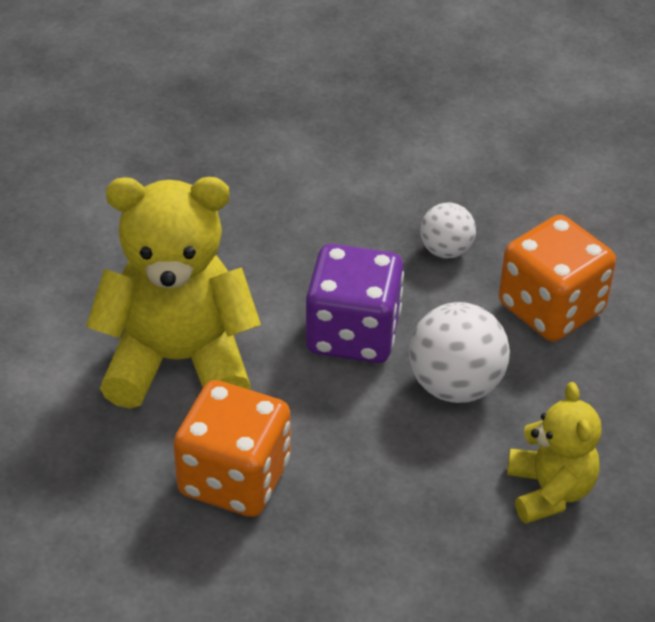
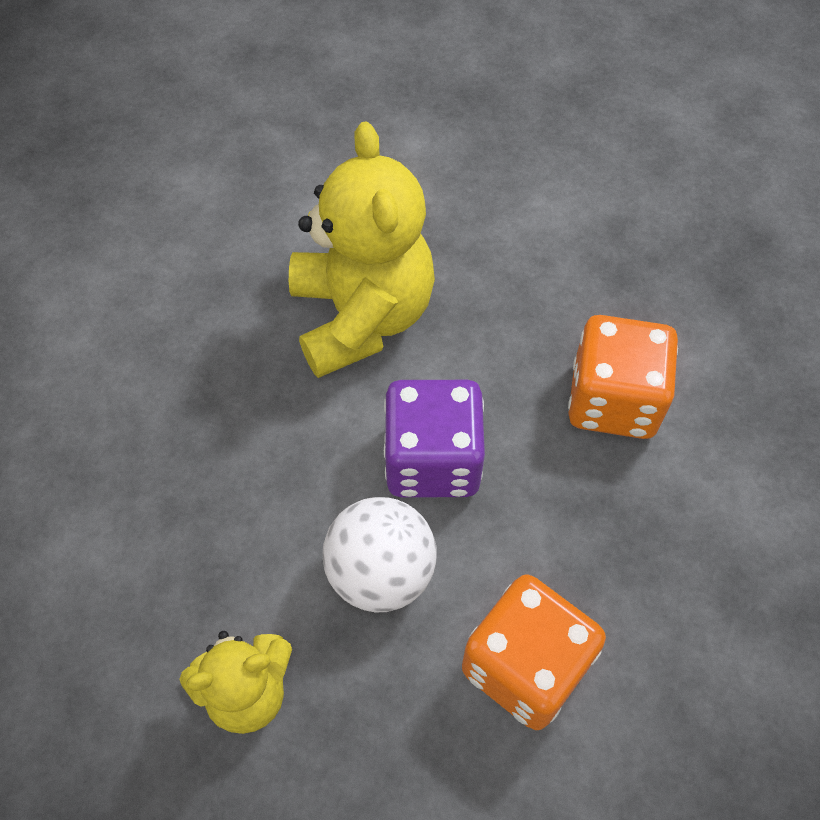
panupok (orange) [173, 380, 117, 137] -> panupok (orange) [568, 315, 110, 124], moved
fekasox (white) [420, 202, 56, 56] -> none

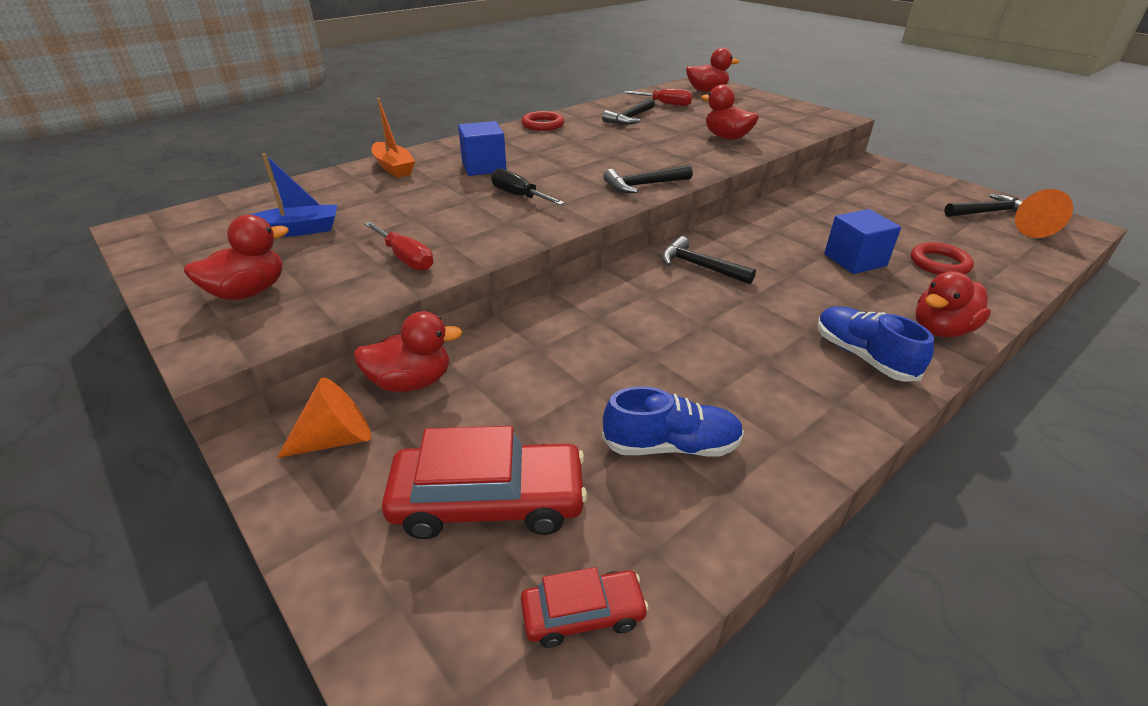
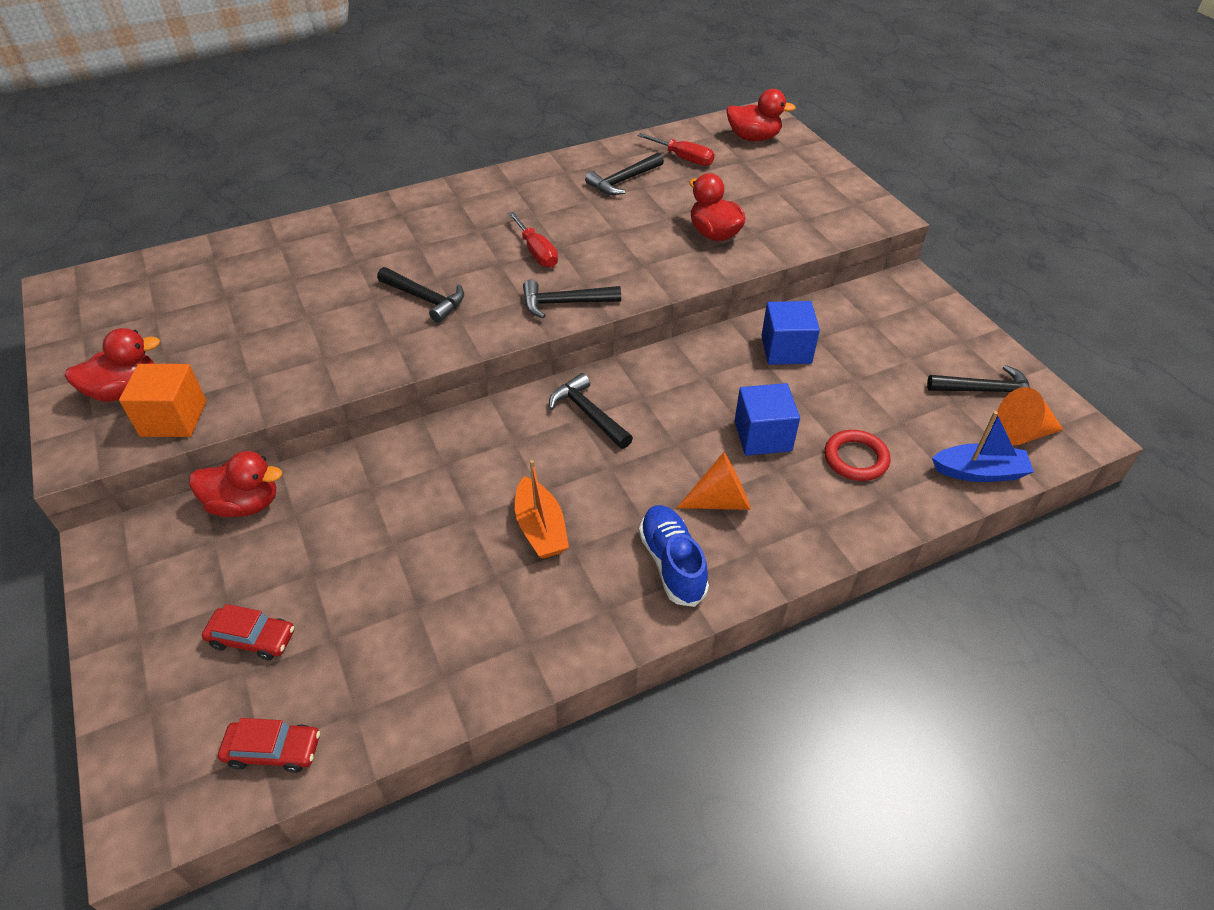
none -> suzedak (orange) [119, 364, 87, 73]
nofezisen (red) [382, 426, 205, 113] -> nofezisen (red) [202, 604, 92, 56], x0.54
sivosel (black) [491, 168, 74, 37] -> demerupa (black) [377, 267, 87, 56]
sivosel (red) [364, 222, 70, 49] -> sivosel (red) [508, 212, 50, 56], moved
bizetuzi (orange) [372, 98, 43, 80] -> bizetuzi (orange) [515, 460, 54, 99], moved
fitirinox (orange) [277, 378, 94, 80] -> fitirinox (orange) [677, 452, 74, 58], moved
suzedak (blue) [458, 121, 48, 55] -> suzedak (blue) [761, 301, 59, 64], moved
bizetuzi (blue) [251, 153, 86, 84] -> bizetuzi (blue) [932, 411, 102, 71], moved
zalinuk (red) [521, 111, 43, 20] -> none
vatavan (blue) [602, 386, 142, 71] -> none
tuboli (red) [915, 271, 76, 66] -> none

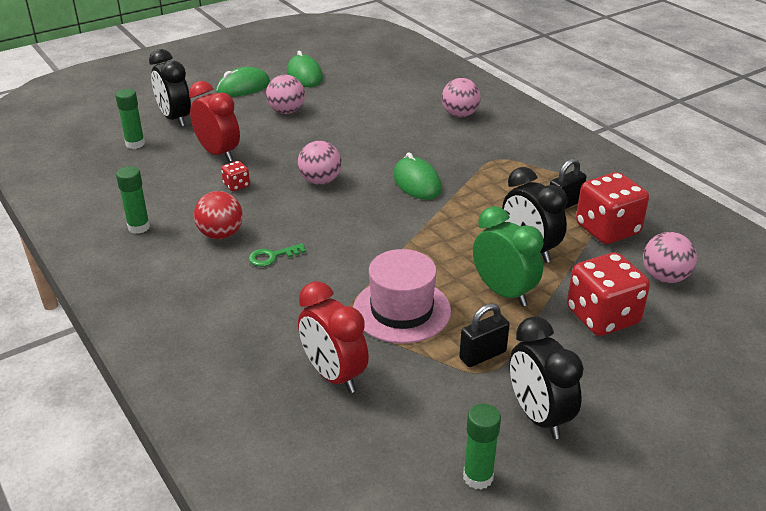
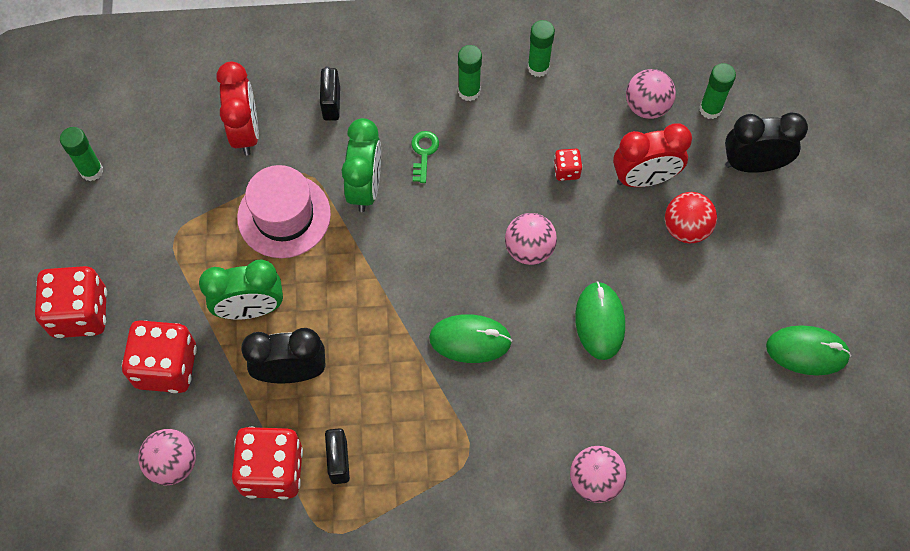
none -> panupok (red) [35, 266, 72, 72]
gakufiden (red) [298, 281, 71, 112] -> gakufiden (red) [217, 61, 42, 95], 90 degrees clockwise
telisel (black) [459, 303, 51, 64] -> telisel (black) [320, 66, 20, 55], moved
none -> gakufiden (green) [342, 118, 39, 94]
none -> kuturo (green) [458, 45, 24, 56]
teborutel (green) [216, 67, 54, 30] -> teborutel (green) [575, 282, 50, 78], moved
fekasox (pink) [266, 75, 39, 39] -> fekasox (pink) [626, 69, 50, 50], moved
fekasox (red) [194, 191, 49, 48] -> fekasox (red) [665, 192, 52, 51], moved
gakufiden (black) [509, 317, 75, 122] -> none

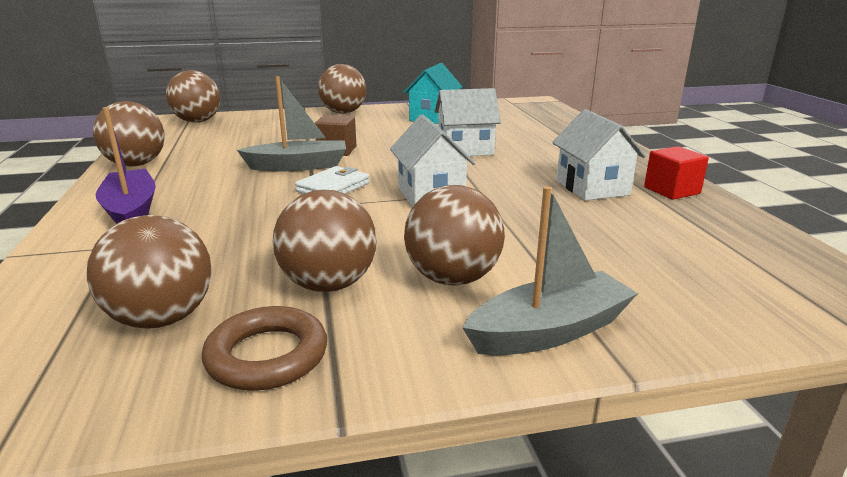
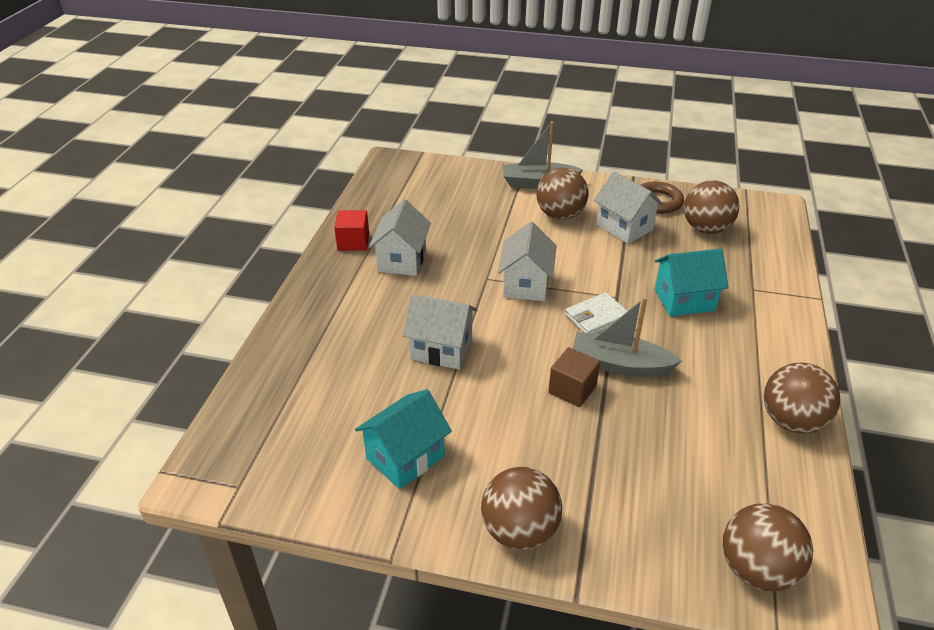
fekasox (brown) [273, 190, 104, 102] -> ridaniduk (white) [594, 171, 70, 73]
none -> ridaniduk (turquoise) [655, 249, 73, 67]
bizetuzi (purple) [95, 107, 61, 117] -> none

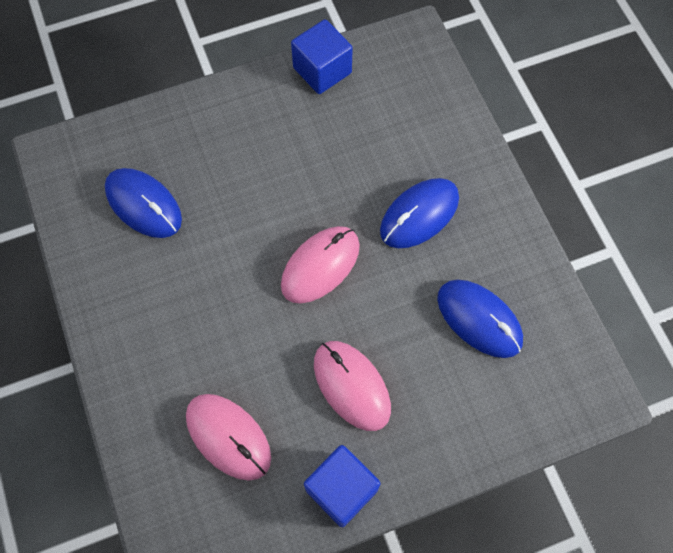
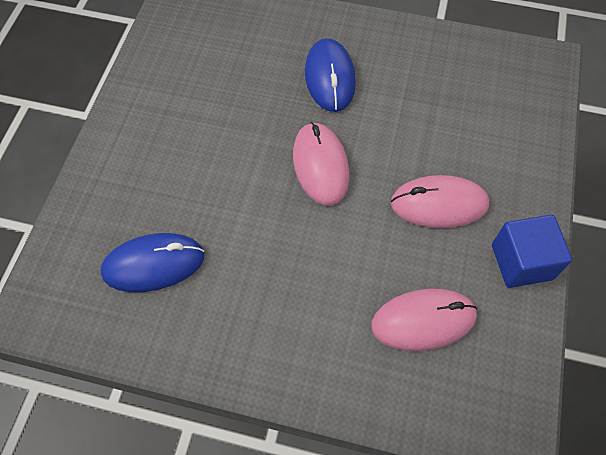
suzedak (blue) [291, 19, 62, 75] -> none
teborutel (blue) [437, 279, 86, 79] -> none

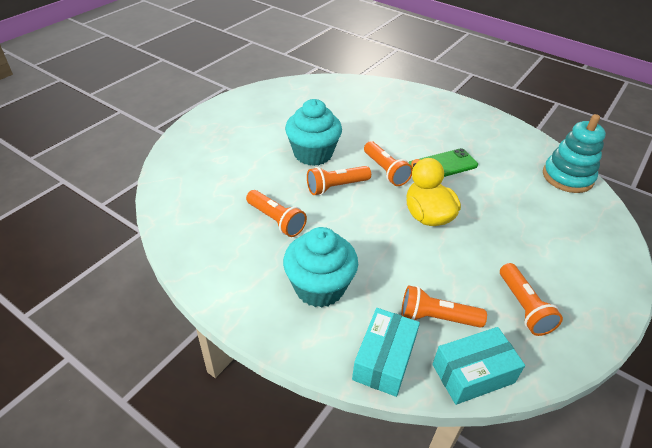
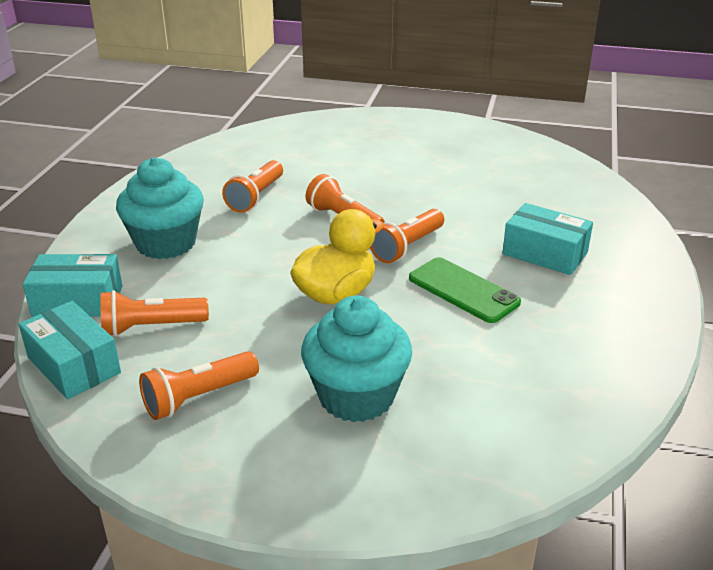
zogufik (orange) [401, 285, 86, 43] -> zogufik (orange) [100, 290, 109, 47], 90 degrees counterclockwise
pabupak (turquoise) [285, 99, 57, 67] -> pabupak (turquoise) [301, 296, 111, 126], moved
none -> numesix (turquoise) [502, 203, 91, 72]
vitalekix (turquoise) [543, 114, 63, 79] -> none

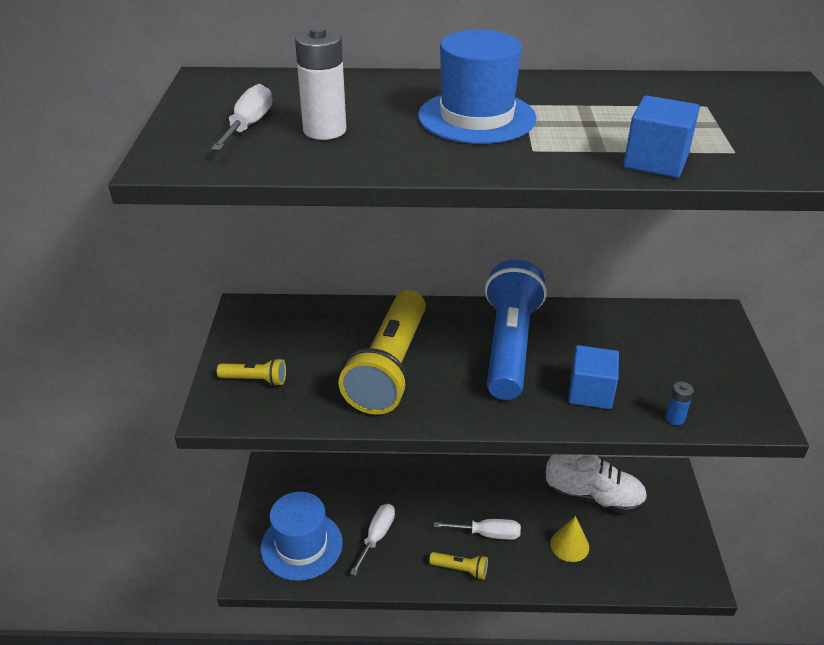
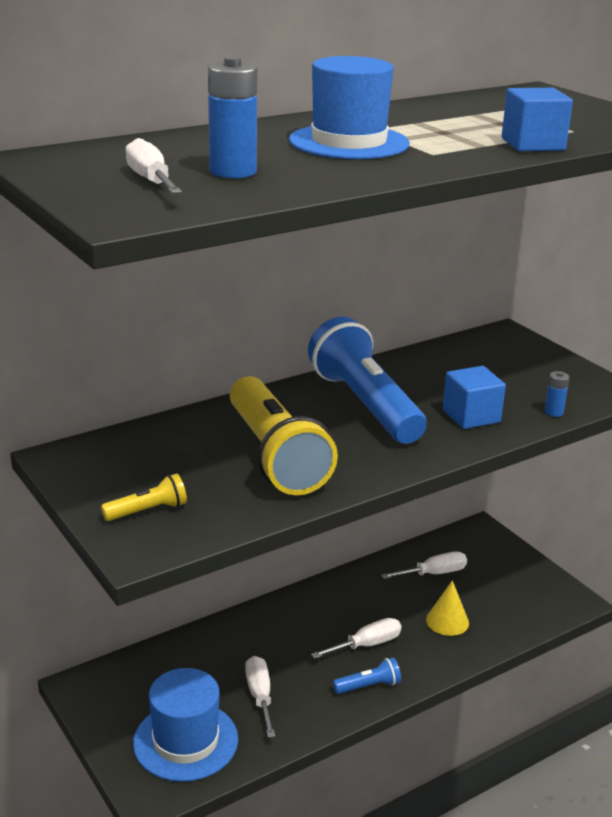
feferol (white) [295, 26, 51, 114] -> feferol (blue) [208, 56, 49, 122]
zogufik (yellow) [429, 552, 59, 28] -> zogufik (blue) [333, 657, 68, 37]
vatavan (white) [546, 454, 101, 60] -> sivosel (white) [381, 551, 86, 28]

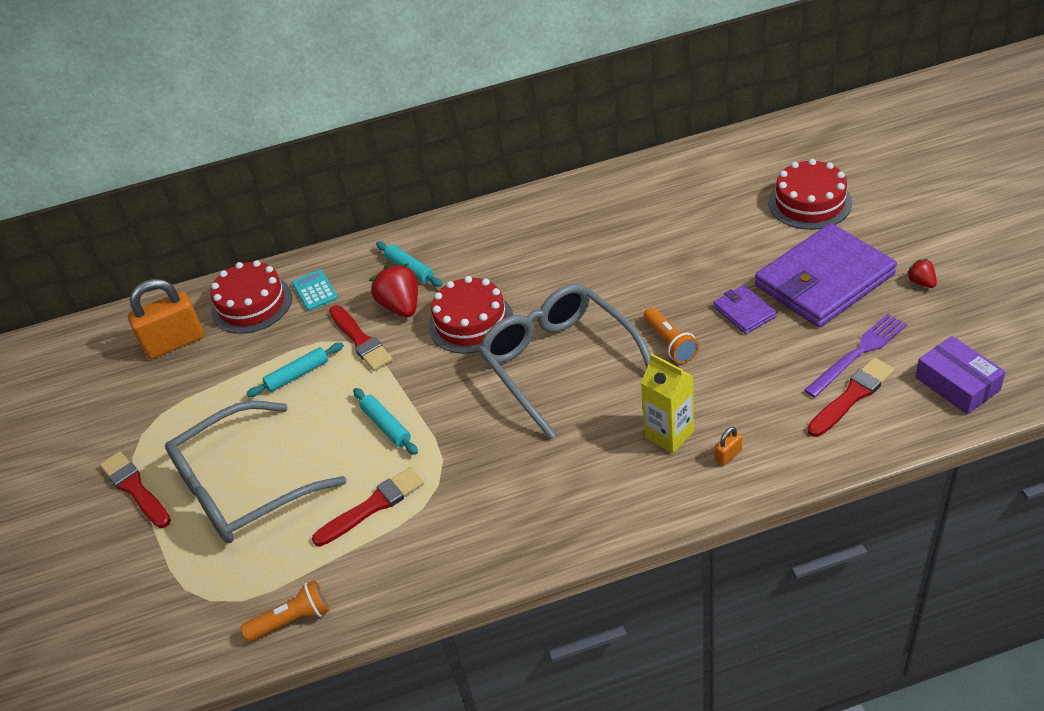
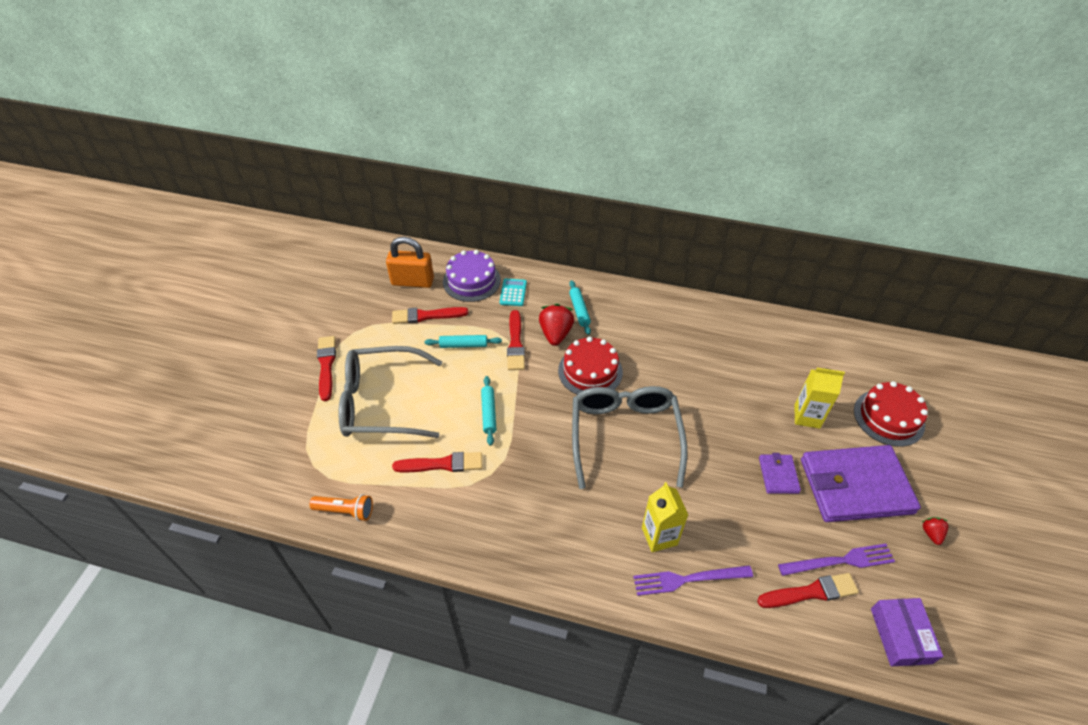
none -> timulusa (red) [392, 307, 76, 17]
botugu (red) [211, 260, 81, 74] -> botugu (purple) [443, 250, 58, 52]
telisel (orange) [714, 427, 28, 39] -> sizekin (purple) [633, 565, 120, 31]
none -> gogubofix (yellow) [794, 368, 51, 61]
zogufik (orange) [643, 308, 56, 56] -> none

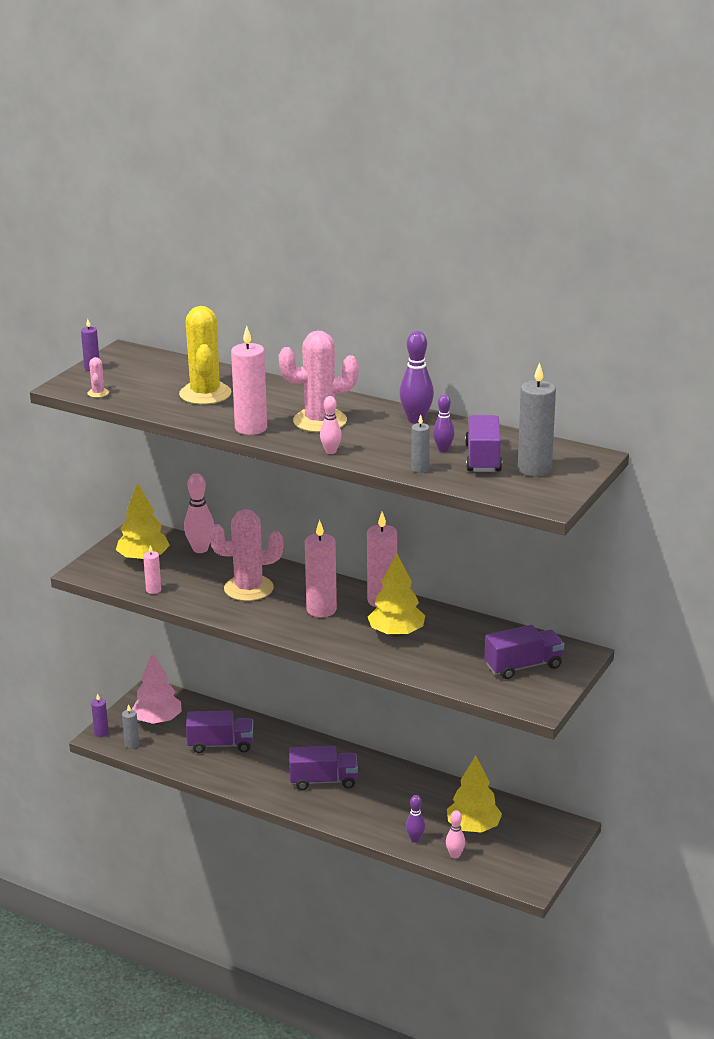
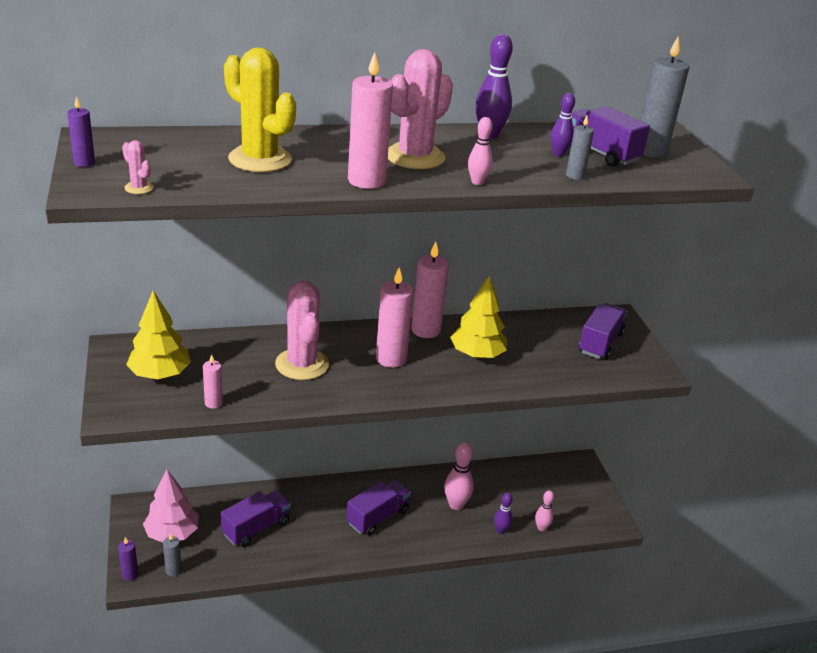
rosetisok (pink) [209, 509, 74, 92] -> rosetisok (pink) [275, 281, 54, 99], 60 degrees counterclockwise
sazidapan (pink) [184, 473, 30, 80] -> sazidapan (pink) [444, 442, 30, 68], moved
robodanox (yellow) [447, 755, 55, 78] -> none

